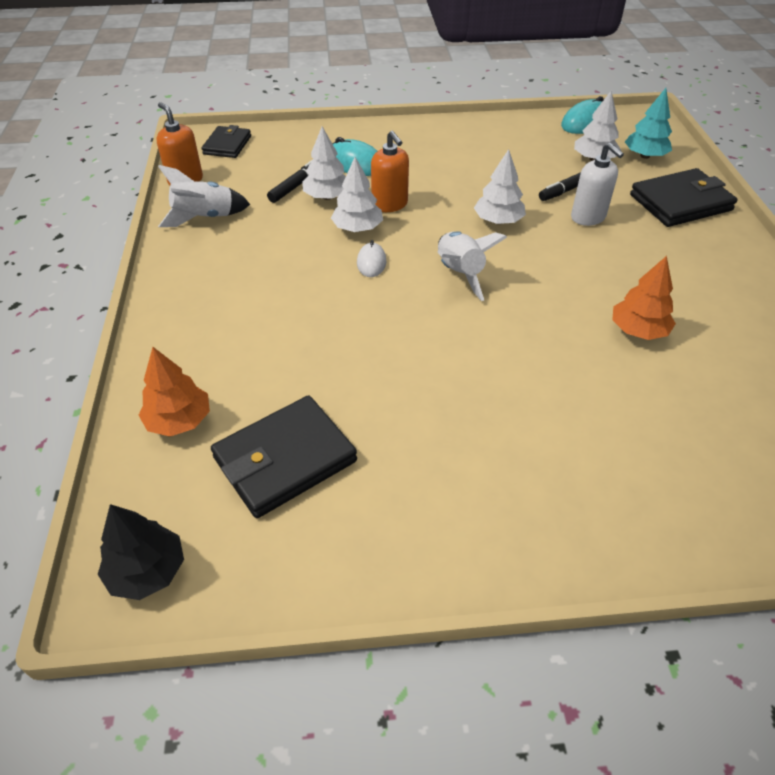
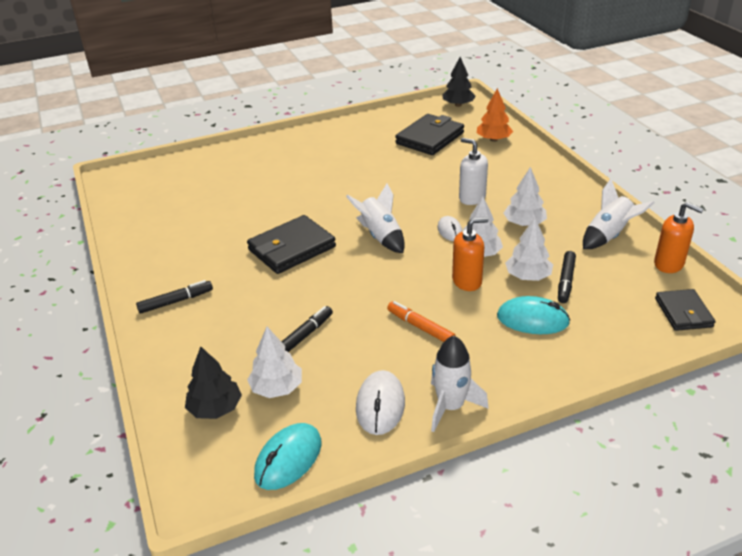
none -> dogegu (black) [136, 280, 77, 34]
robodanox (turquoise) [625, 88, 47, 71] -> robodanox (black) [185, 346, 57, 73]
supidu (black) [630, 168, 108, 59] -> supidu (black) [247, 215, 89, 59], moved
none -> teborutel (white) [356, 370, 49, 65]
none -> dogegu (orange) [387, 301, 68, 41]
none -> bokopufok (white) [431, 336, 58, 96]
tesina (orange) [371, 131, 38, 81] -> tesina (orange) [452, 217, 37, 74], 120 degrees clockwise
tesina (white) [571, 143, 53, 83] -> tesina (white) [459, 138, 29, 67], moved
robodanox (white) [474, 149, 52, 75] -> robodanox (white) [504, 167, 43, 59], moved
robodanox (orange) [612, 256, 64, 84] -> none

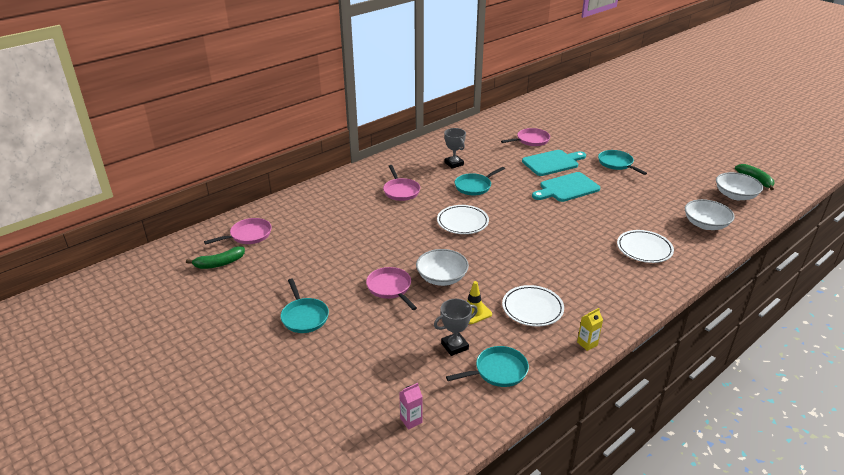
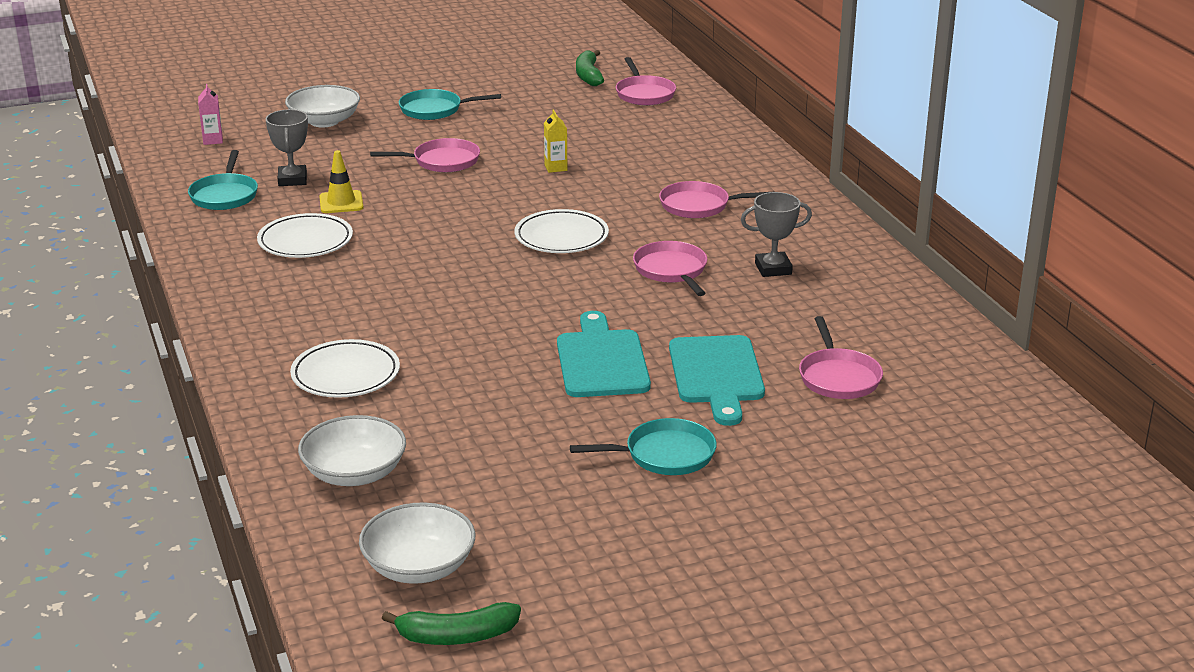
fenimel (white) [416, 249, 53, 37] -> fenimel (white) [285, 85, 75, 43], moved
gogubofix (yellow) [577, 308, 26, 43] -> gogubofix (yellow) [544, 110, 23, 63], moved
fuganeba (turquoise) [455, 167, 50, 28] -> fuganeba (pink) [633, 241, 74, 55]

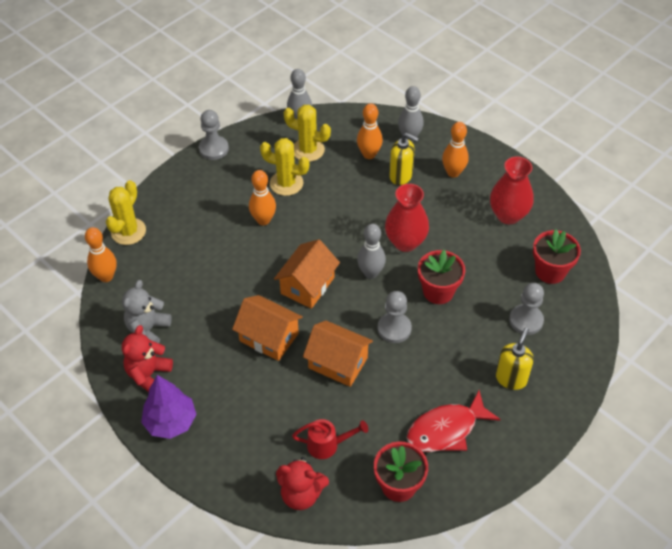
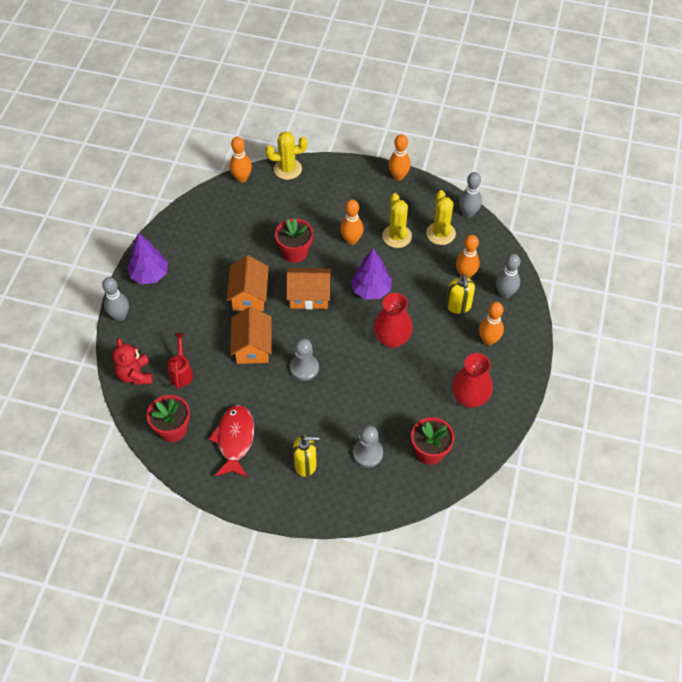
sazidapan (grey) [357, 224, 29, 55] -> sazidapan (grey) [102, 277, 27, 44], moved
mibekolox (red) [292, 419, 76, 40] -> mibekolox (red) [168, 333, 25, 56], 150 degrees counterclockwise
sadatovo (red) [407, 390, 94, 62] -> sadatovo (red) [209, 405, 45, 73], 60 degrees clockwise
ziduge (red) [418, 250, 47, 54] -> ziduge (red) [275, 218, 38, 45], moved
none -> robodanox (purple) [351, 249, 41, 51]
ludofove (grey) [199, 110, 30, 50] -> sazidapan (orange) [388, 134, 23, 46]
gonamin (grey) [122, 280, 50, 63] -> none
gonamin (red) [122, 325, 51, 67] -> none

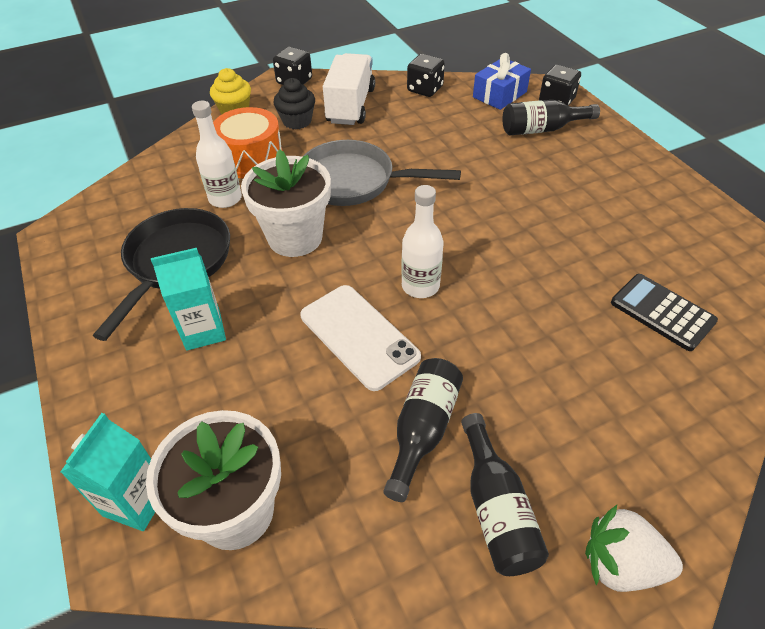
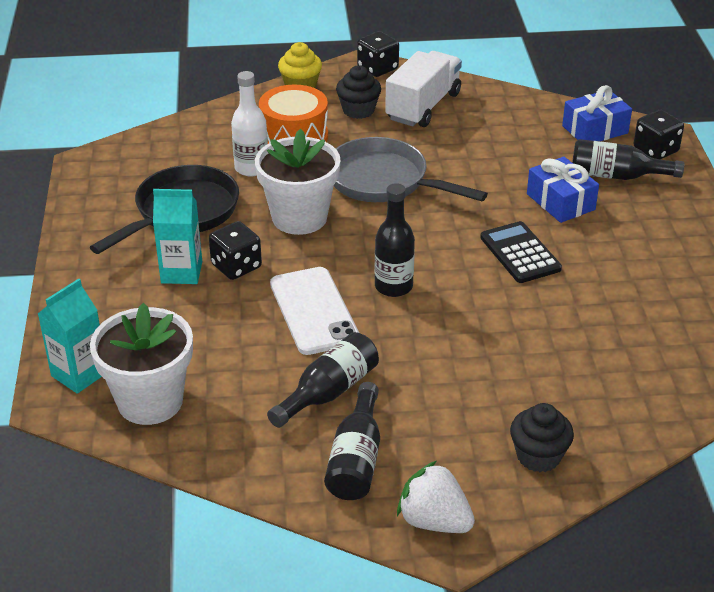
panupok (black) [407, 54, 38, 43] -> panupok (black) [209, 221, 53, 59], moved
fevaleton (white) [401, 185, 42, 113] -> fevaleton (black) [375, 183, 40, 114]
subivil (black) [611, 274, 107, 77] -> subivil (black) [480, 221, 82, 62], moved
none -> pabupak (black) [510, 403, 64, 69]
none -> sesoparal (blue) [527, 157, 72, 66]

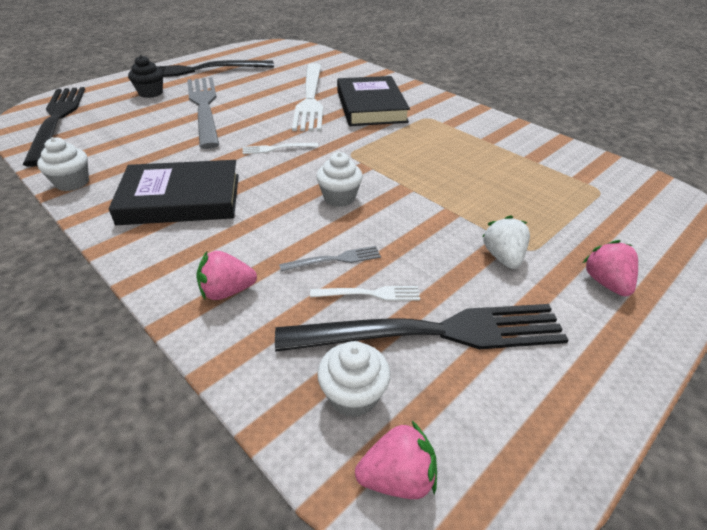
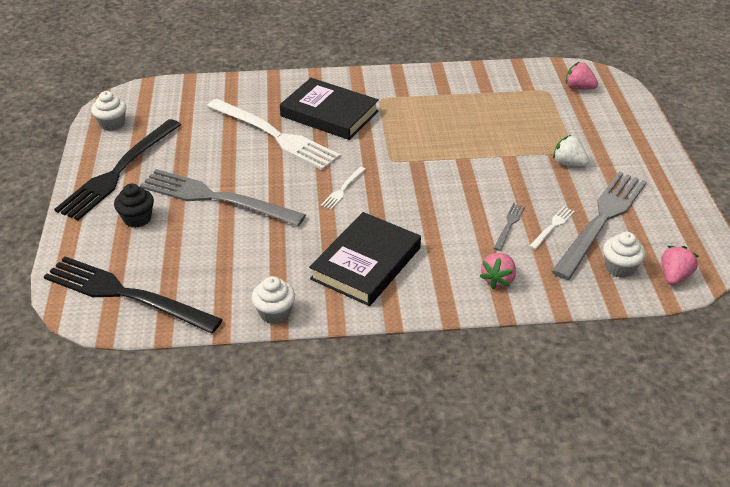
pabupak (white) [316, 152, 47, 55] -> pabupak (white) [91, 91, 35, 40], moved
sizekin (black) [275, 304, 293, 48] -> sizekin (grey) [551, 172, 96, 108]
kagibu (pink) [583, 240, 55, 56] -> kagibu (pink) [566, 62, 32, 28], moved

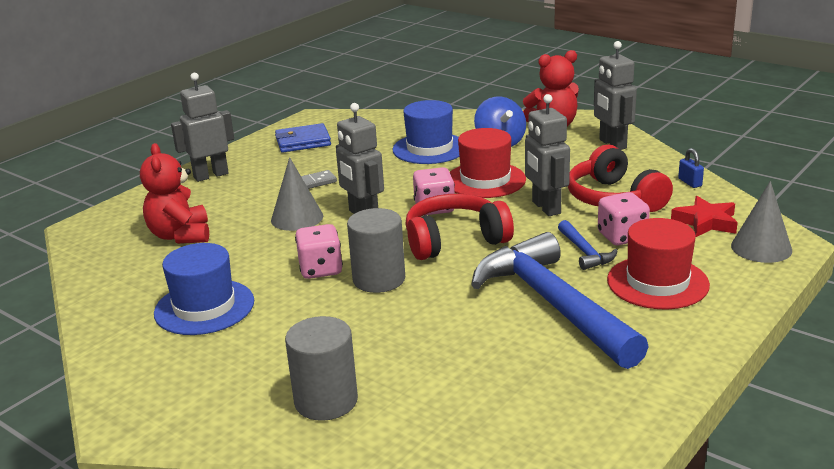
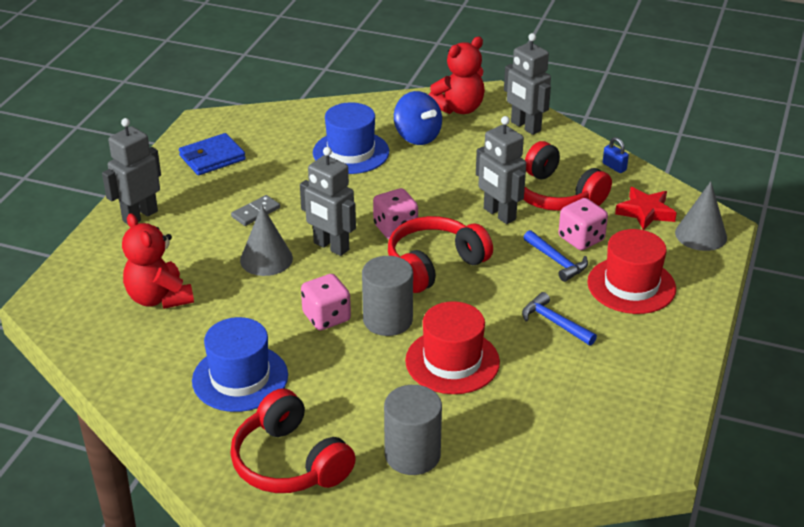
none -> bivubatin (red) [230, 388, 126, 105]
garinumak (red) [450, 128, 76, 70] -> garinumak (red) [405, 301, 95, 93], moved
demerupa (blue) [471, 232, 178, 137] -> demerupa (blue) [522, 292, 75, 54], x0.42

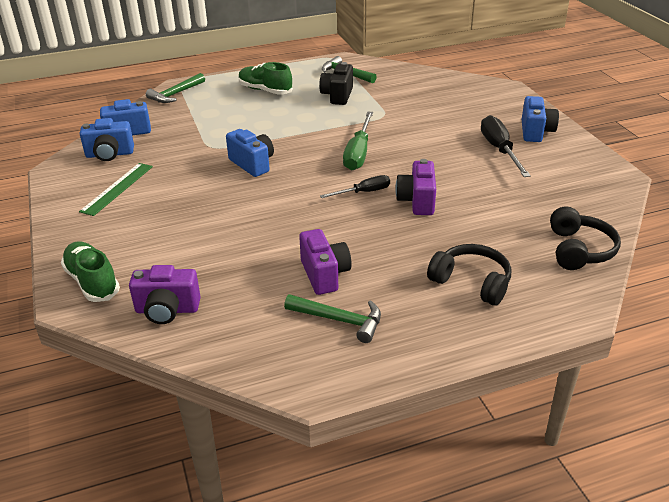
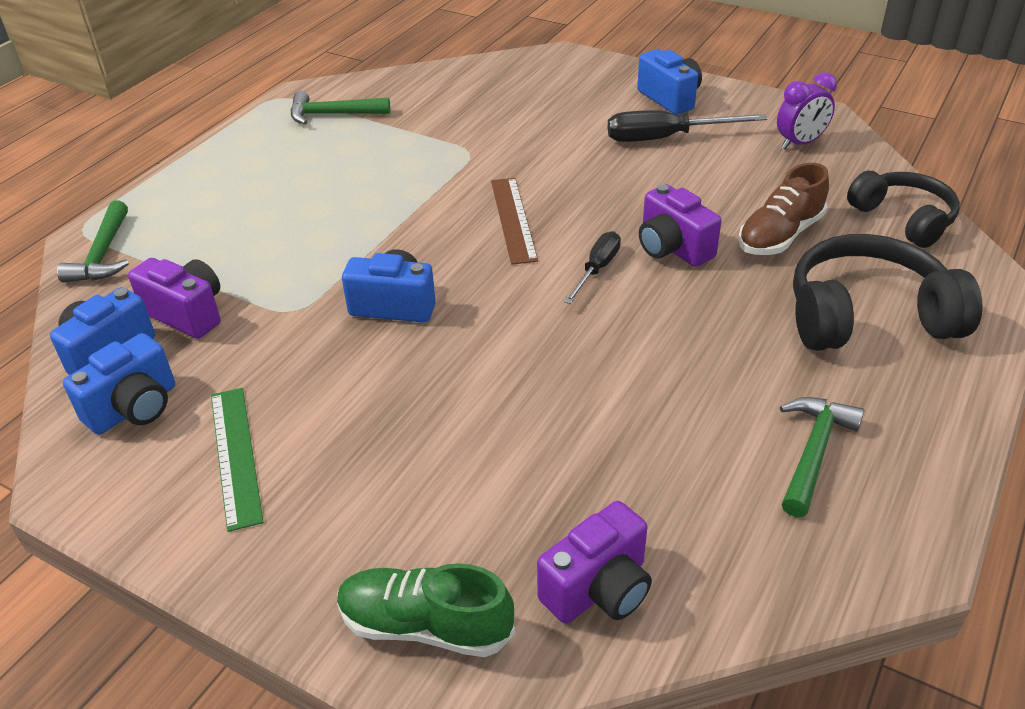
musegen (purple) [299, 229, 53, 66] -> musegen (purple) [128, 258, 92, 81], moved
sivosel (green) [343, 111, 30, 59] -> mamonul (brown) [491, 178, 47, 87]
sivosel (black) [481, 115, 50, 62] -> sivosel (black) [608, 110, 159, 32], 45 degrees counterclockwise
none -> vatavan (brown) [738, 163, 91, 92]
none -> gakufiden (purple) [777, 72, 60, 77]
demerupa (green) [284, 294, 97, 49] -> demerupa (green) [780, 397, 85, 120], 45 degrees counterclockwise
bivubatin (black) [427, 244, 84, 62] -> bivubatin (black) [793, 234, 190, 117], x1.50
vatavan (green) [239, 62, 54, 33] -> none
musegen (black) [319, 62, 34, 43] -> none

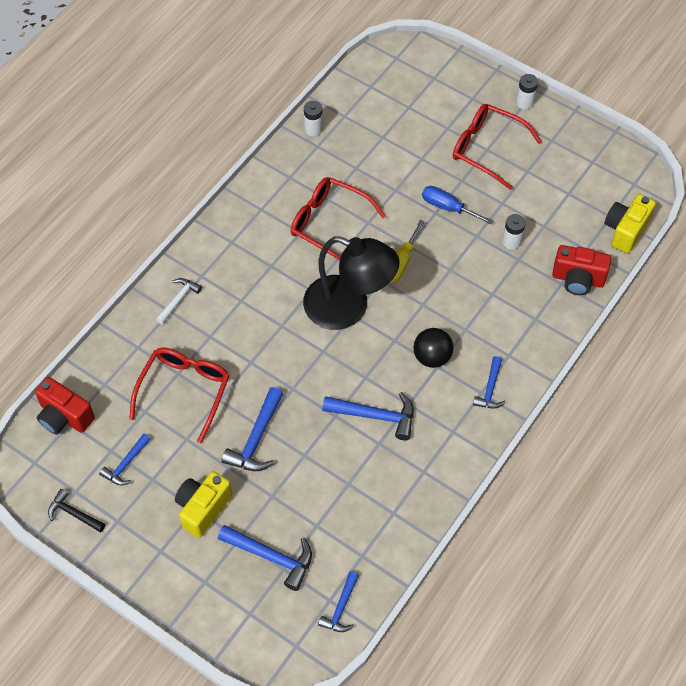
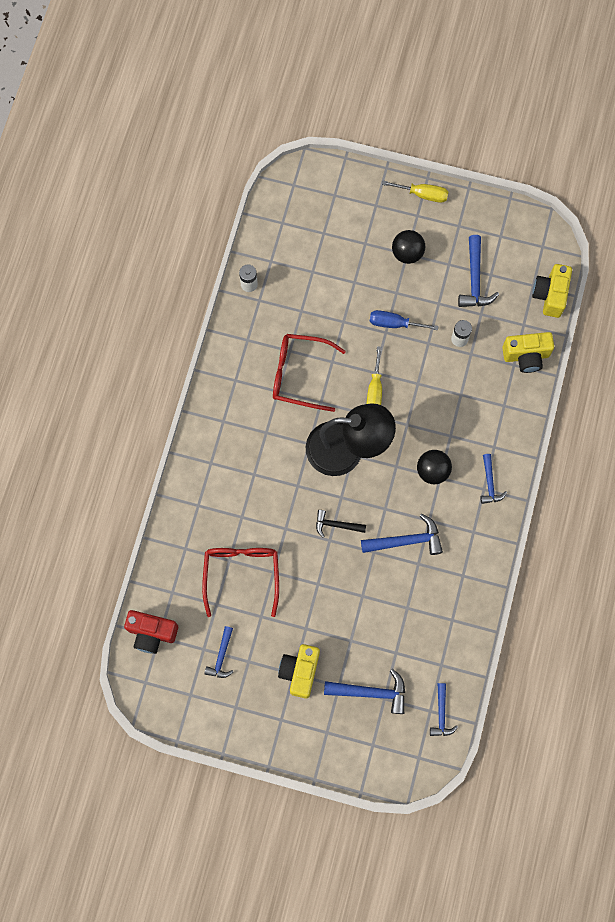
demerupa (black) [48, 489, 57, 43] -> demerupa (black) [316, 510, 50, 27], moved
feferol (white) [516, 74, 22, 35] -> sivosel (yellow) [382, 181, 66, 22]
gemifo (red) [453, 104, 89, 86] -> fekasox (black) [392, 230, 33, 34]
demerupa (blue) [222, 387, 61, 84] -> demerupa (blue) [458, 235, 41, 72], moved
musegen (red) [552, 245, 59, 50] -> musegen (yellow) [502, 332, 52, 41]
demerupa (white) [156, 278, 46, 46] -> none

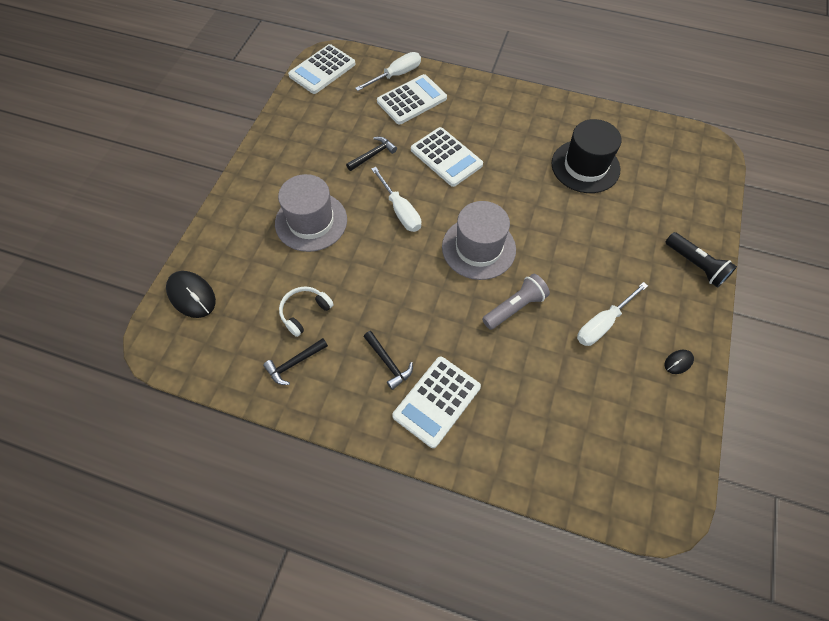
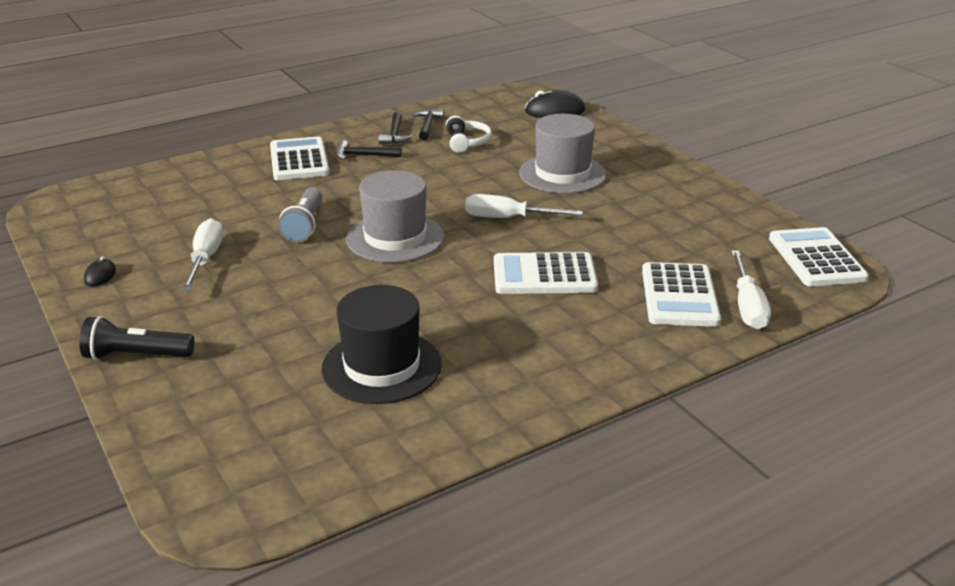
demerupa (black) [346, 137, 51, 34] -> demerupa (black) [379, 112, 33, 32], moved

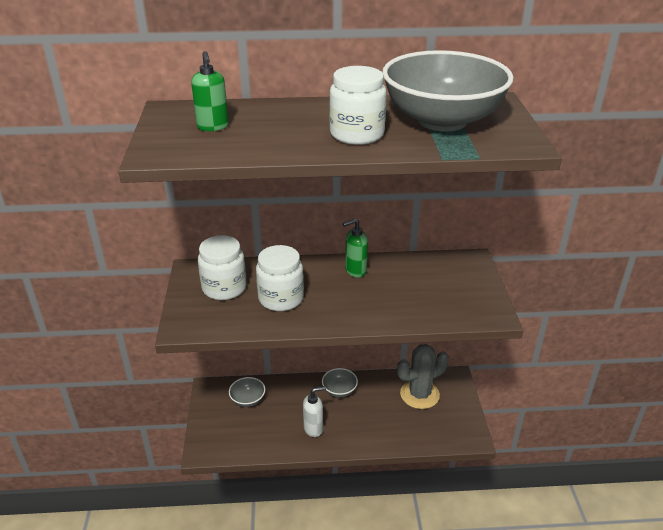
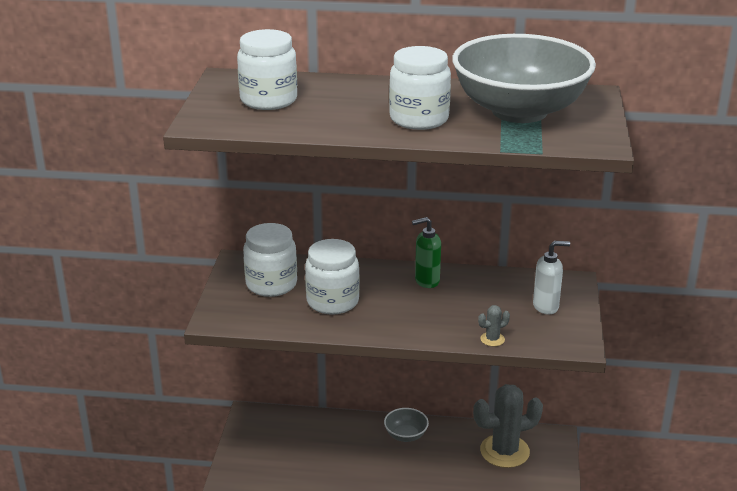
tesina (green) [191, 51, 38, 80] -> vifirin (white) [237, 29, 60, 81]
none -> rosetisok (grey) [478, 305, 32, 41]
tesina (white) [303, 386, 23, 51] -> tesina (white) [533, 241, 37, 73], moved
fenimel (grey) [229, 377, 36, 30] -> none

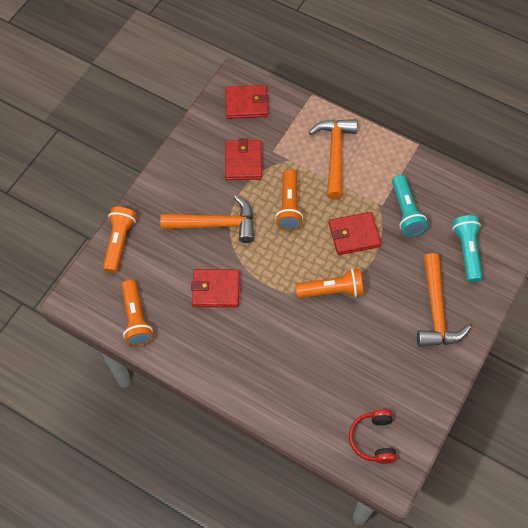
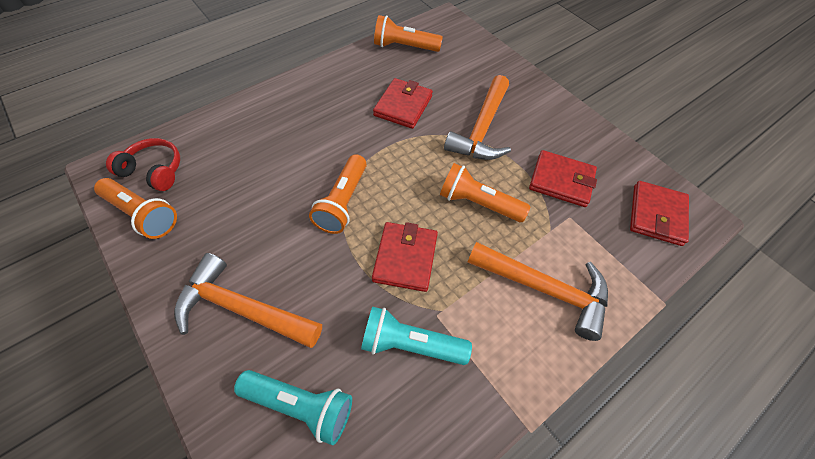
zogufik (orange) [103, 207, 33, 66] -> zogufik (orange) [94, 178, 83, 61], moved

